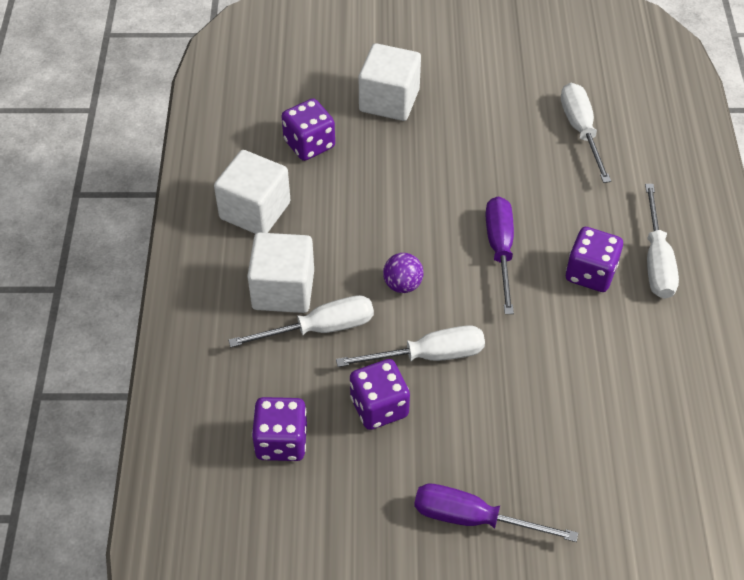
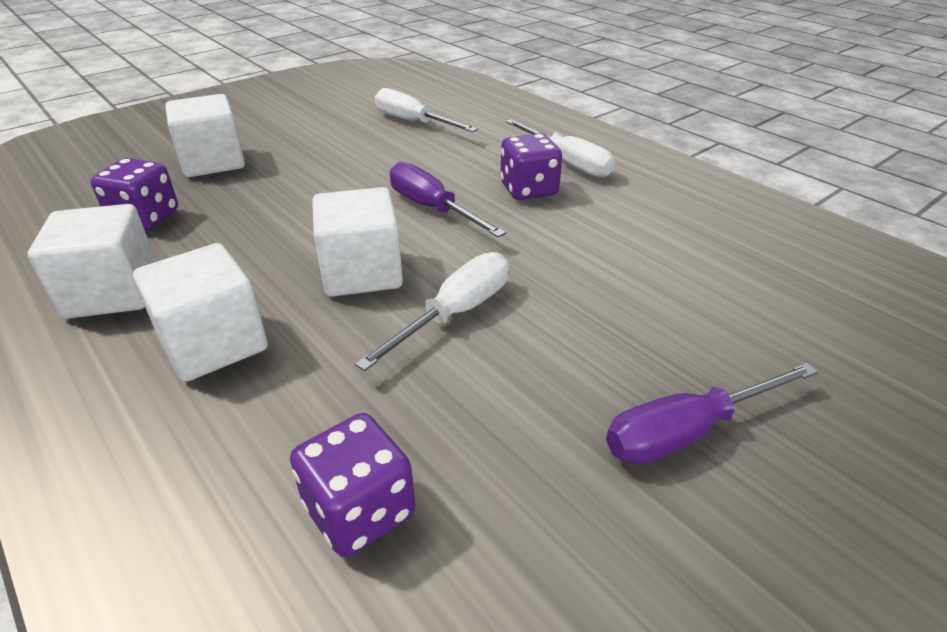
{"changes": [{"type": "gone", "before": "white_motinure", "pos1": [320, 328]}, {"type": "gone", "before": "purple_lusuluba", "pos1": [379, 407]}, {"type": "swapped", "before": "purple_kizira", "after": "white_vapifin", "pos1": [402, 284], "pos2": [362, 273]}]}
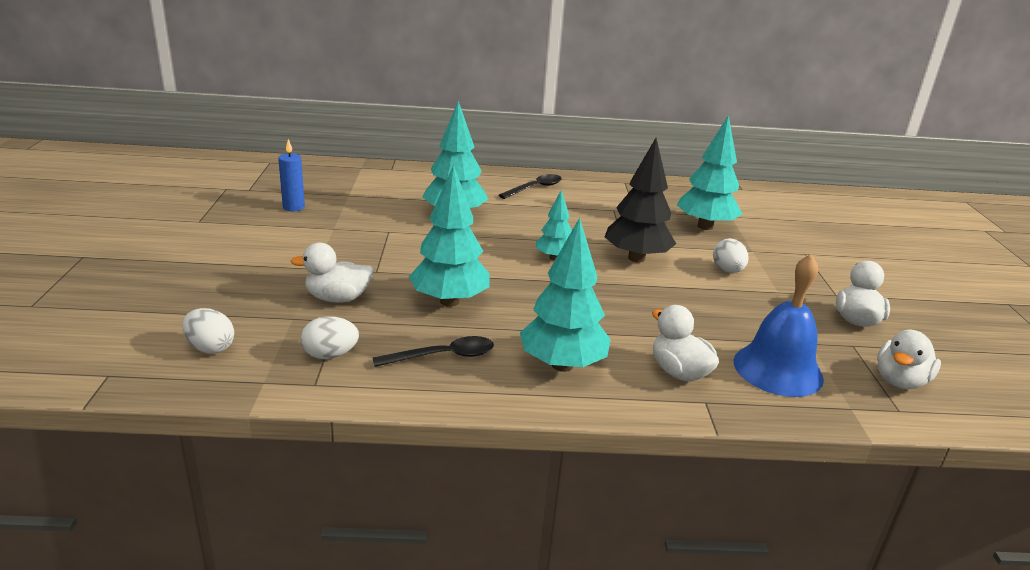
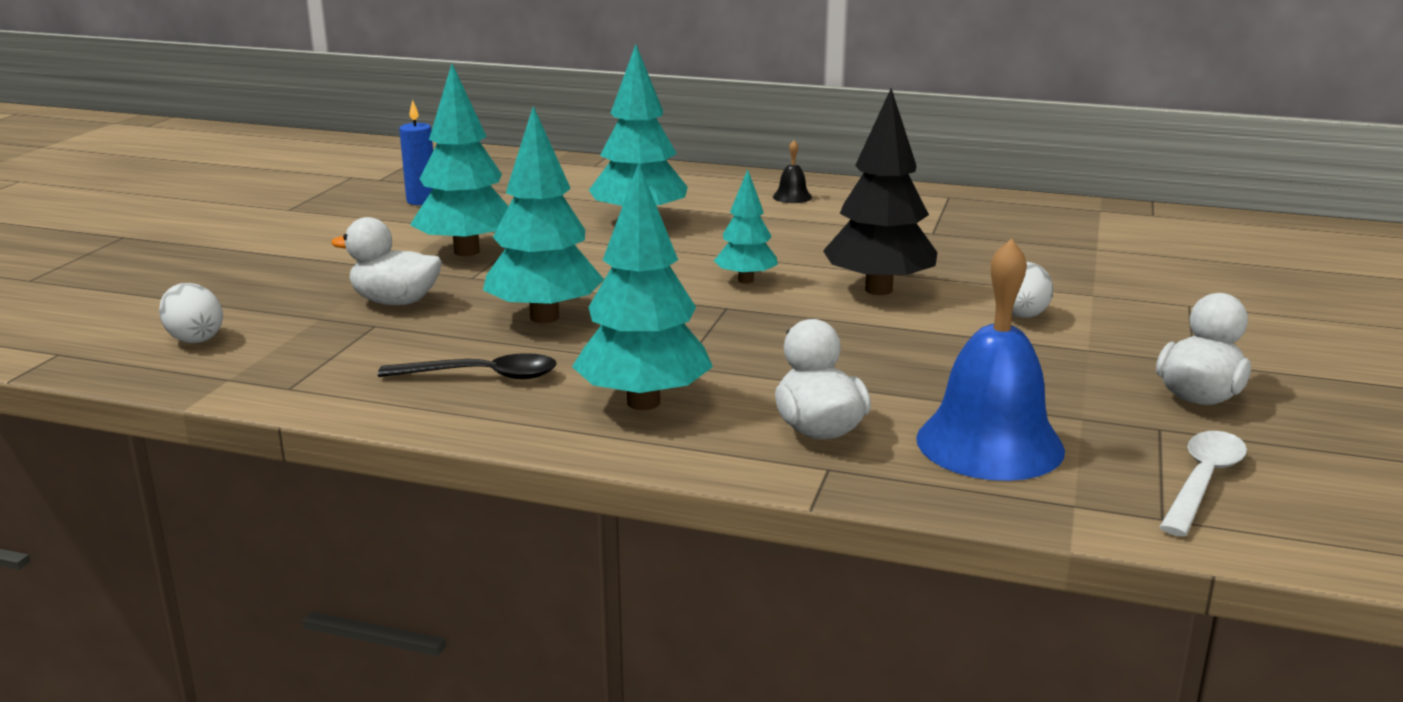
{"changes": [{"type": "gone", "before": "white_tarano", "pos1": [330, 355]}, {"type": "shifted", "before": "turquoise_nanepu", "pos1": [705, 226], "pos2": [467, 251]}, {"type": "swapped", "before": "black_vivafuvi", "after": "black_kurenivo", "pos1": [535, 188], "pos2": [792, 197]}, {"type": "swapped", "before": "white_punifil", "after": "white_vivafuvi", "pos1": [900, 381], "pos2": [1203, 482]}]}
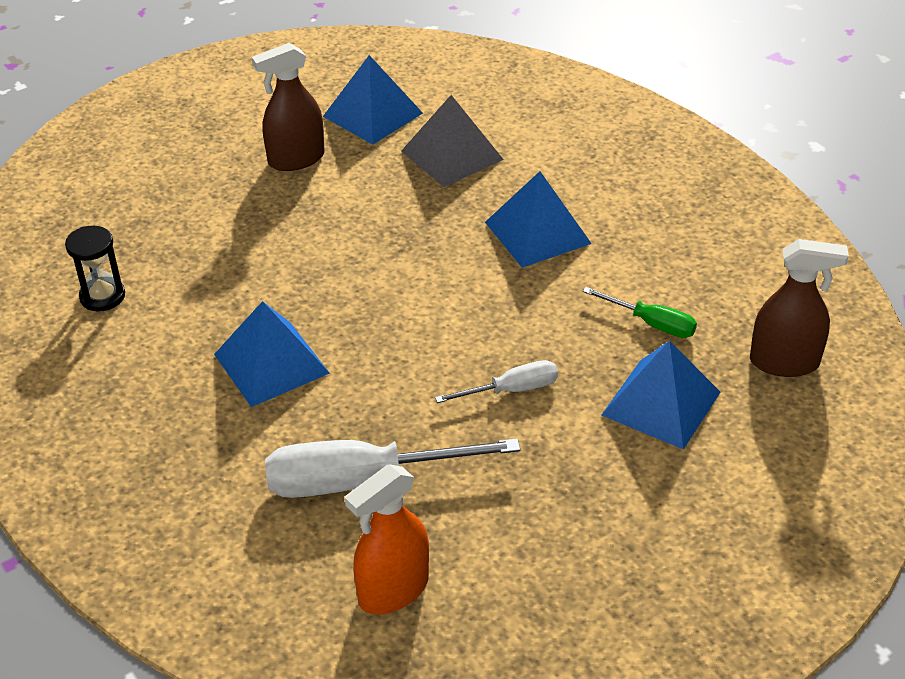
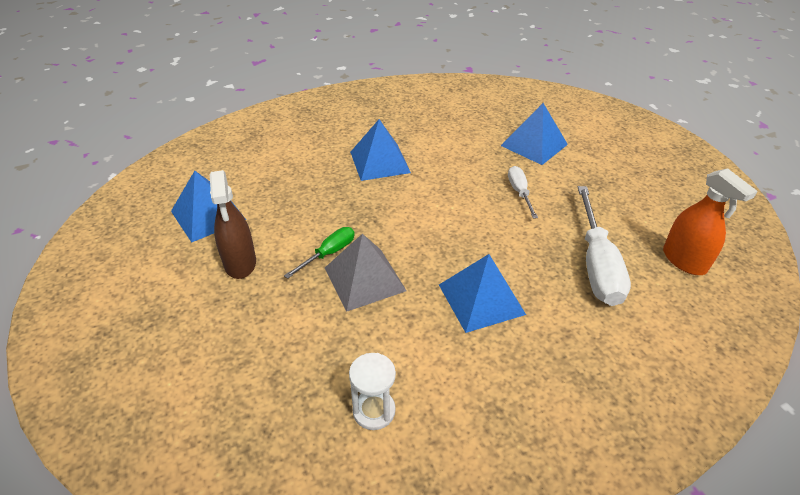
{"changes": [{"type": "gone", "before": "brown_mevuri", "pos1": [784, 362]}, {"type": "shifted", "before": "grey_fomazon", "pos1": [452, 155], "pos2": [364, 279]}, {"type": "shifted", "before": "green_motinure", "pos1": [651, 323], "pos2": [329, 253]}, {"type": "repainted", "before": "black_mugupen", "after": "white_mugupen", "pos1": [102, 296], "pos2": [374, 411]}]}
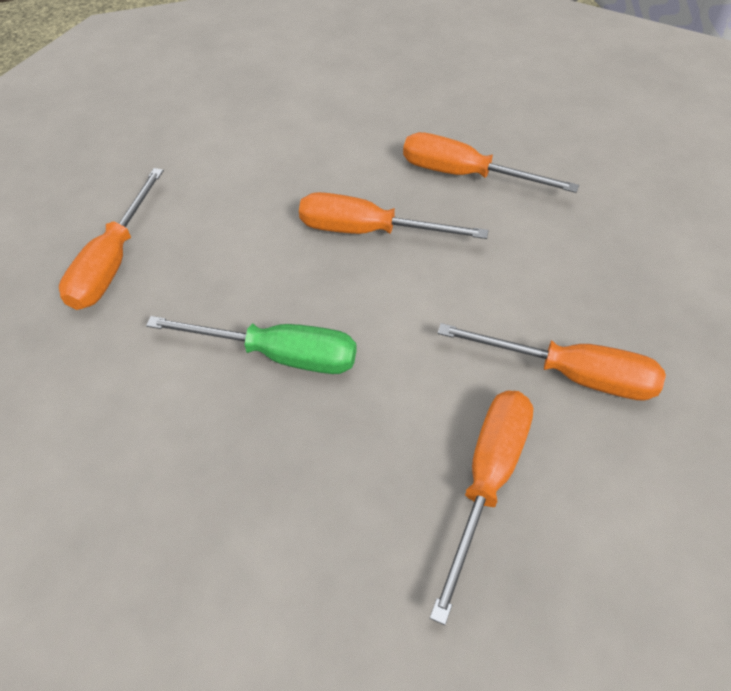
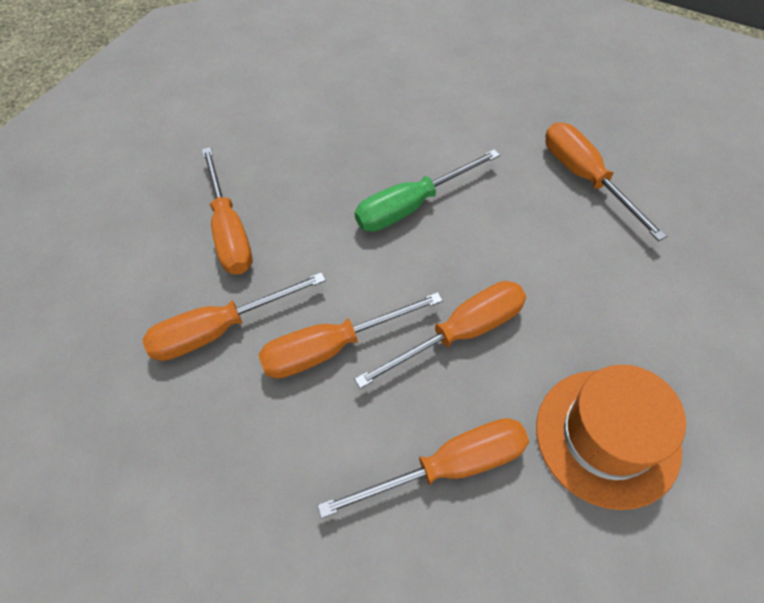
{"changes": [{"type": "new", "after": "orange_motinure", "pos2": [332, 347]}, {"type": "new", "after": "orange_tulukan", "pos2": [607, 436]}]}
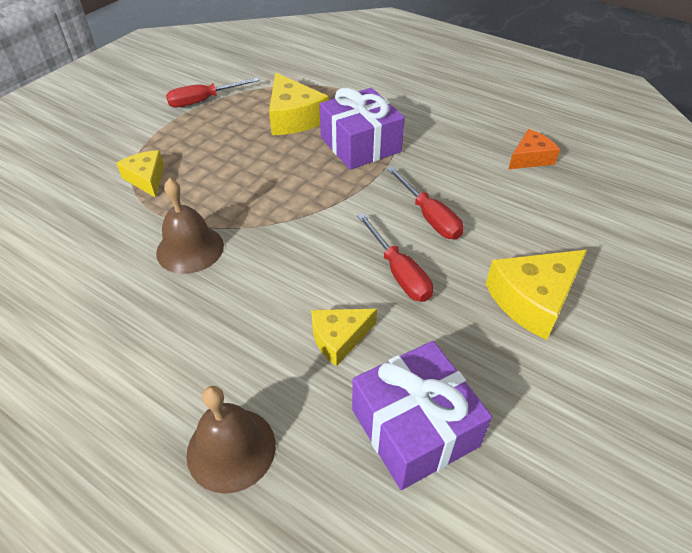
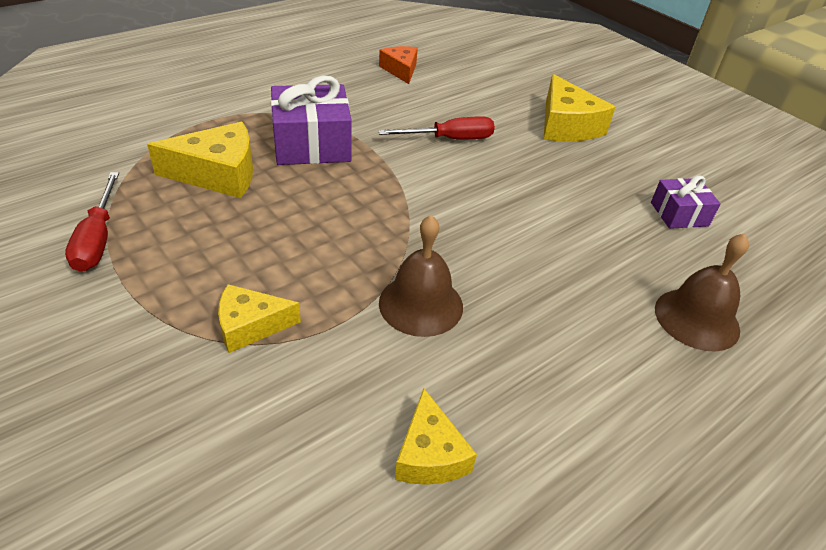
{"changes": [{"type": "gone", "before": "red_motinure", "pos1": [399, 272]}, {"type": "shifted", "before": "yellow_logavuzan", "pos1": [339, 338], "pos2": [430, 454]}, {"type": "scaled", "before": "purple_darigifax", "pos1": [414, 427], "pos2": [679, 214], "scale": 0.57}]}
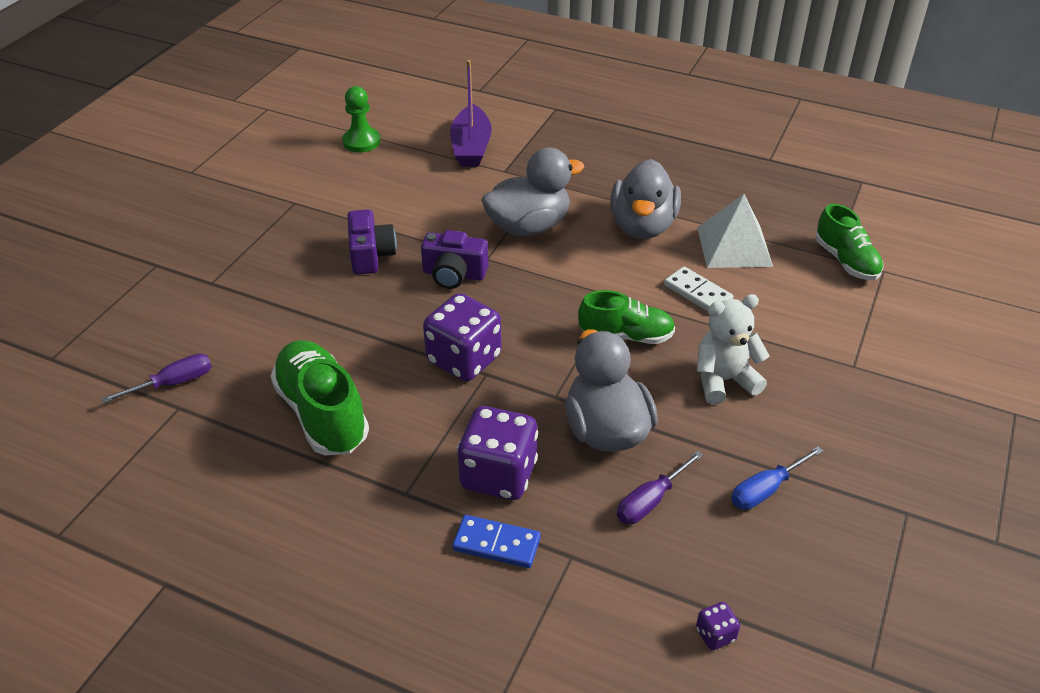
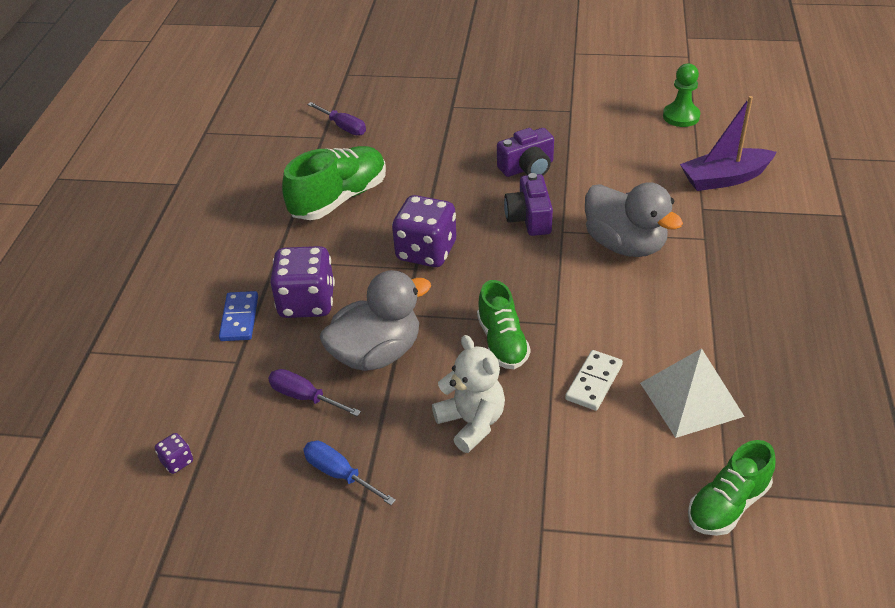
{"changes": [{"type": "gone", "before": "grey_punifil", "pos1": [642, 226]}]}
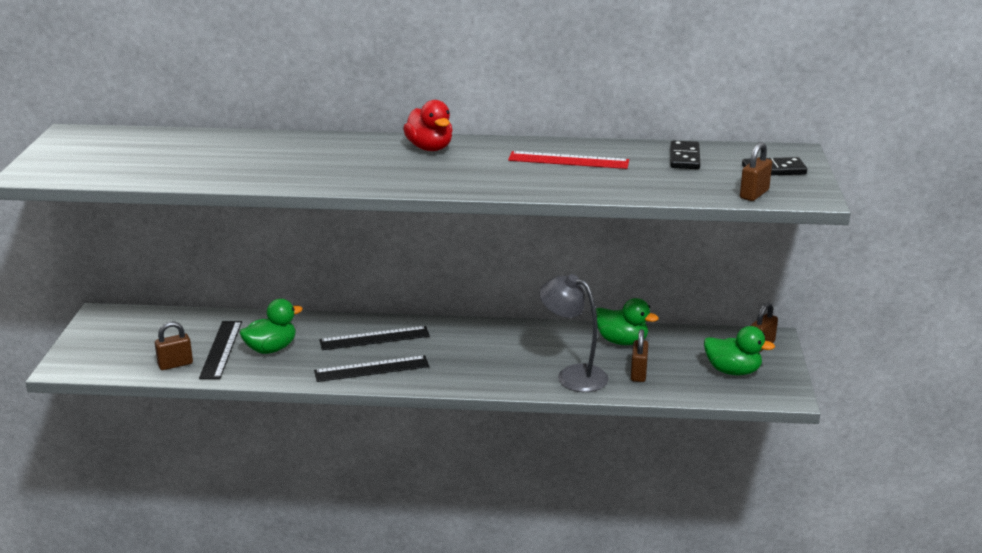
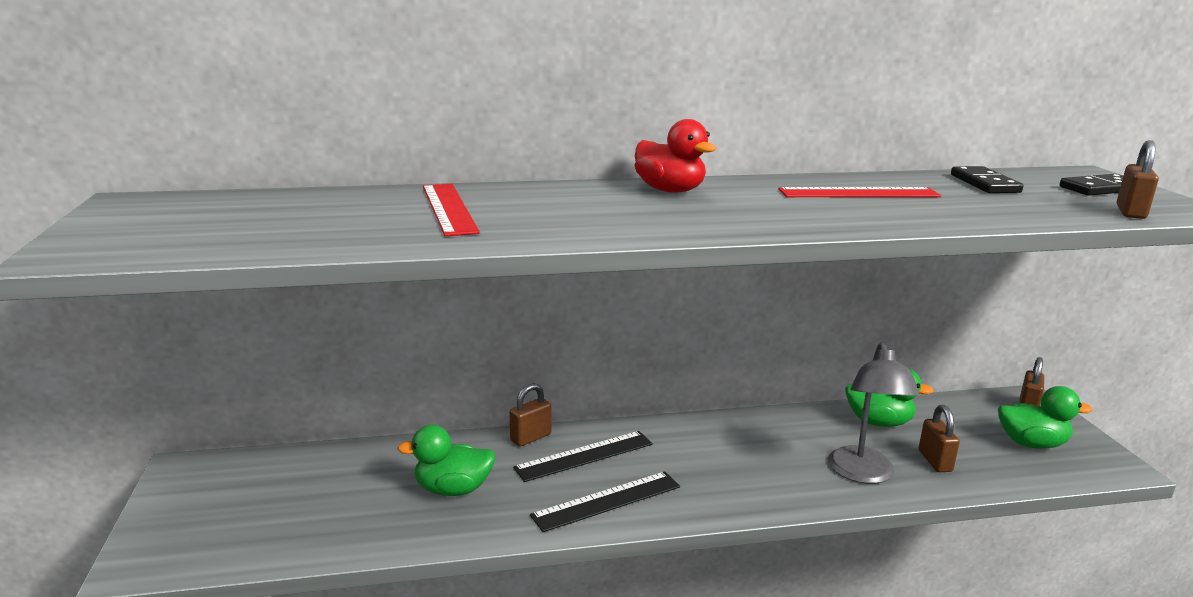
{"changes": [{"type": "gone", "before": "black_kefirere", "pos1": [221, 349]}, {"type": "new", "after": "red_kefirere", "pos2": [448, 208]}, {"type": "shifted", "before": "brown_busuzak", "pos1": [175, 364], "pos2": [530, 437]}, {"type": "rotated", "before": "green_punifil", "pos1": [271, 349], "pos2": [453, 489], "turn": -135}, {"type": "rotated", "before": "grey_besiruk", "pos1": [573, 375], "pos2": [863, 474], "turn": -105}]}
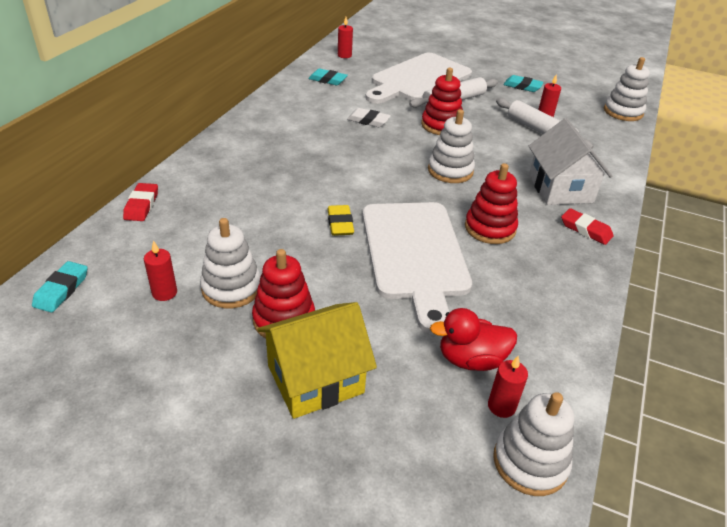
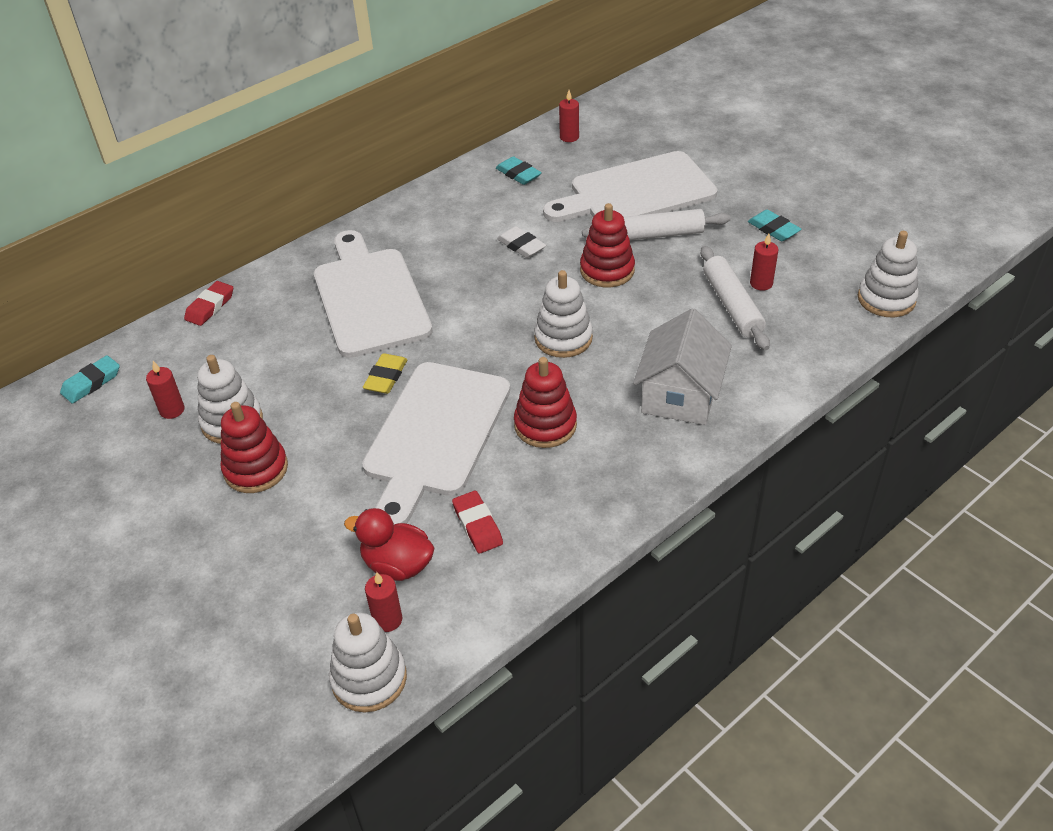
{"changes": [{"type": "gone", "before": "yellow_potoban", "pos1": [315, 379]}, {"type": "new", "after": "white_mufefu", "pos2": [369, 298]}, {"type": "shifted", "before": "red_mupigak", "pos1": [585, 229], "pos2": [477, 525]}]}
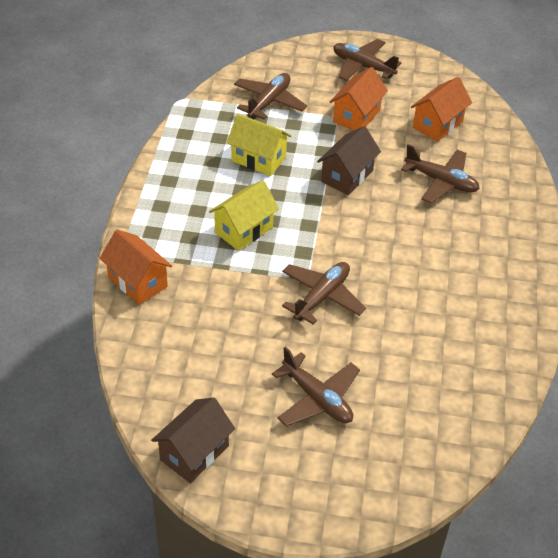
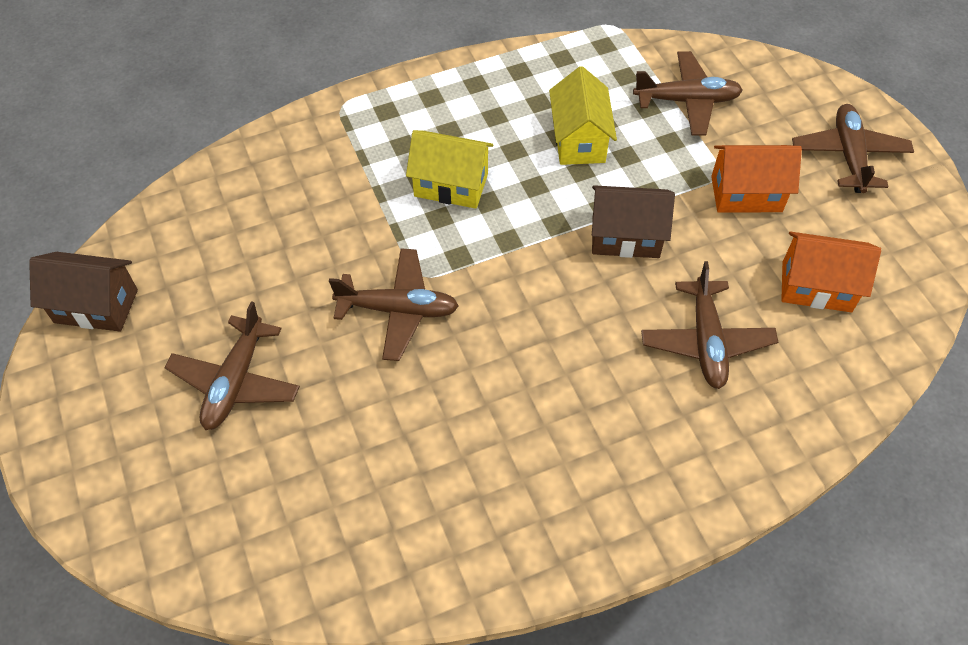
{"changes": [{"type": "gone", "before": "orange_potoban", "pos1": [137, 281]}]}
